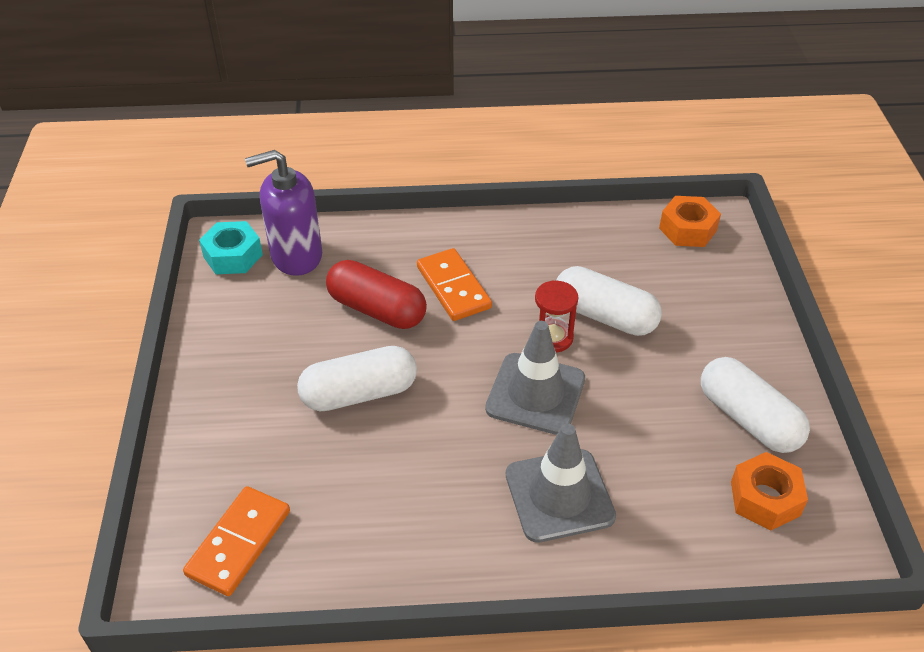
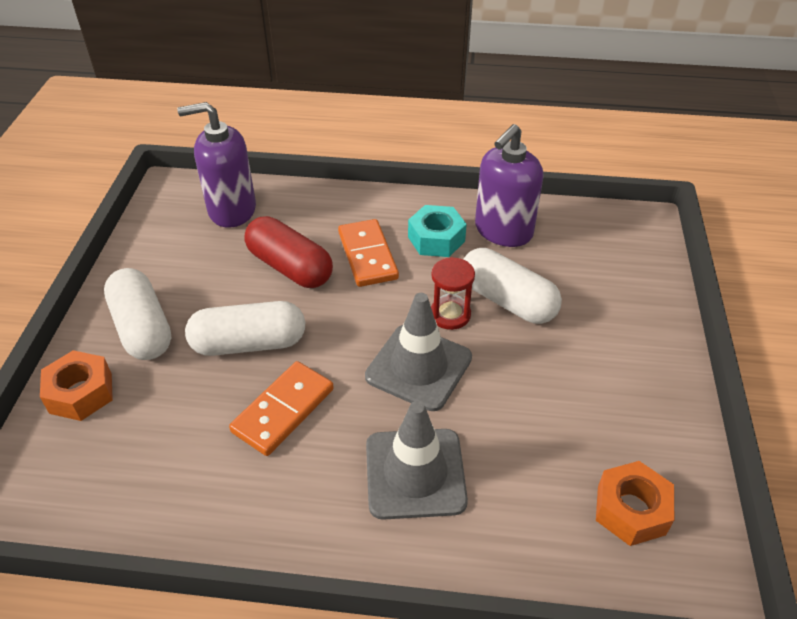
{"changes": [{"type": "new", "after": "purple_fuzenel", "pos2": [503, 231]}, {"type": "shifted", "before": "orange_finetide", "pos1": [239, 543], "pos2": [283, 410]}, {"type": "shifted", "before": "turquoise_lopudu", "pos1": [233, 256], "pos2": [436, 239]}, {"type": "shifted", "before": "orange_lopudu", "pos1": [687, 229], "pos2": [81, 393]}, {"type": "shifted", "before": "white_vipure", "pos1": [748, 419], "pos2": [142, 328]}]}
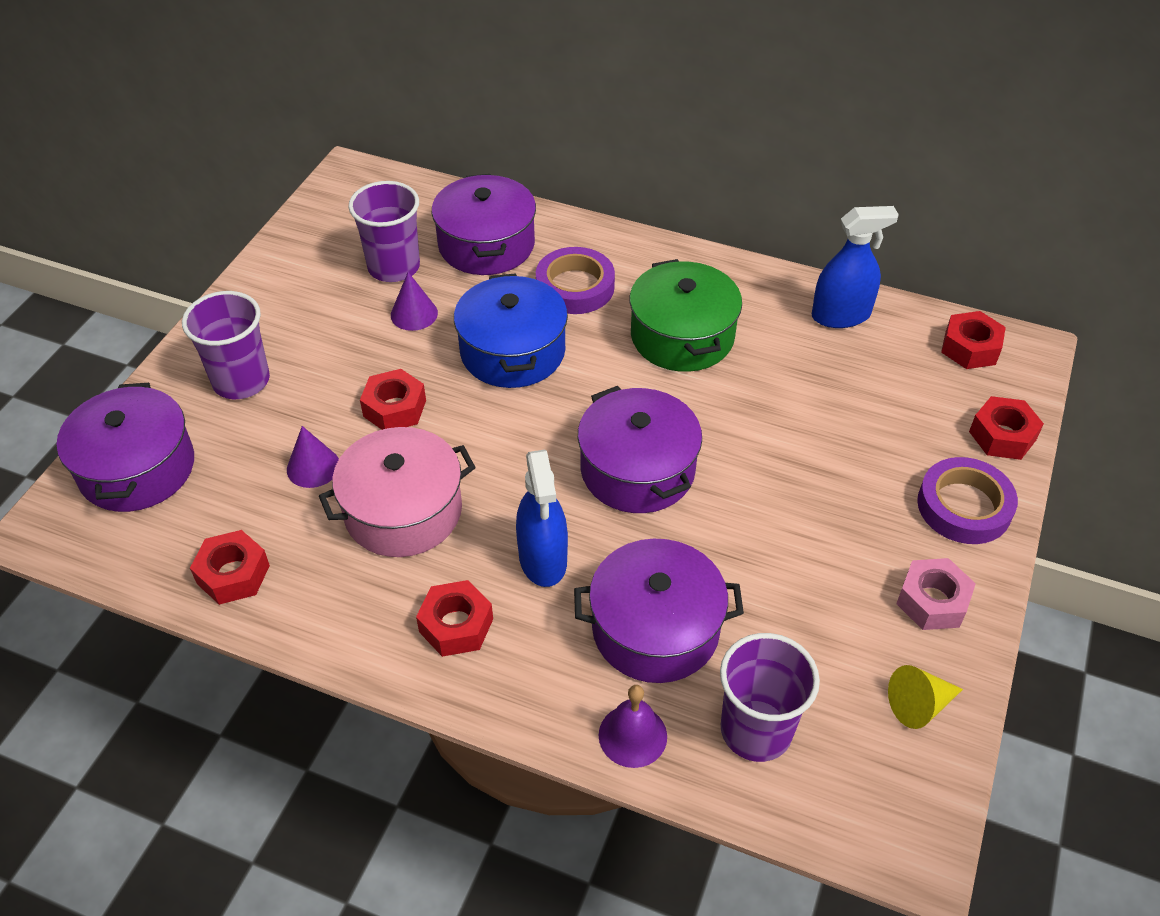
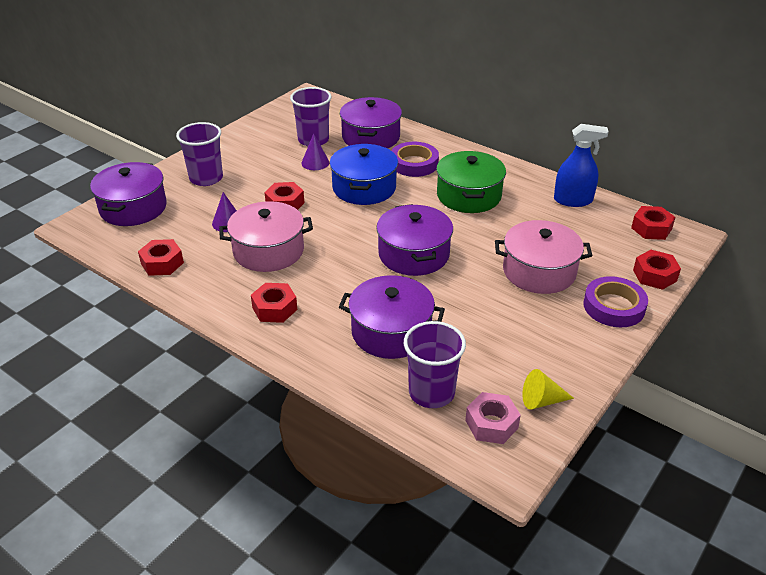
{"changes": [{"type": "gone", "before": "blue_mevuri", "pos1": [543, 559]}, {"type": "gone", "before": "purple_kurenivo", "pos1": [632, 735]}, {"type": "new", "after": "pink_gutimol", "pos2": [539, 271]}, {"type": "shifted", "before": "pink_lopudu", "pos1": [932, 601], "pos2": [491, 424]}]}
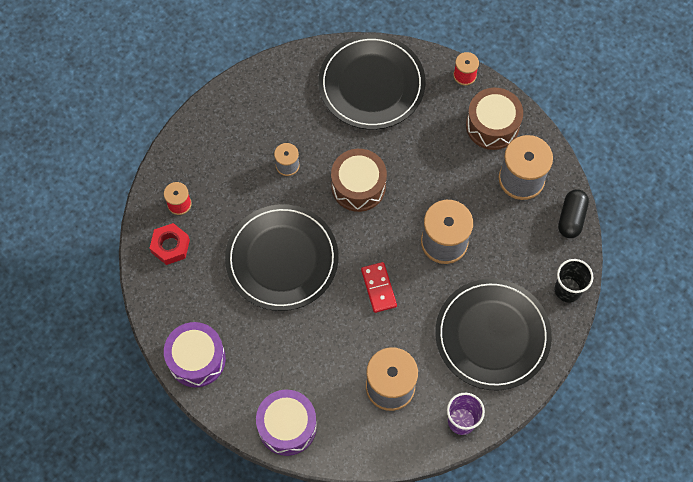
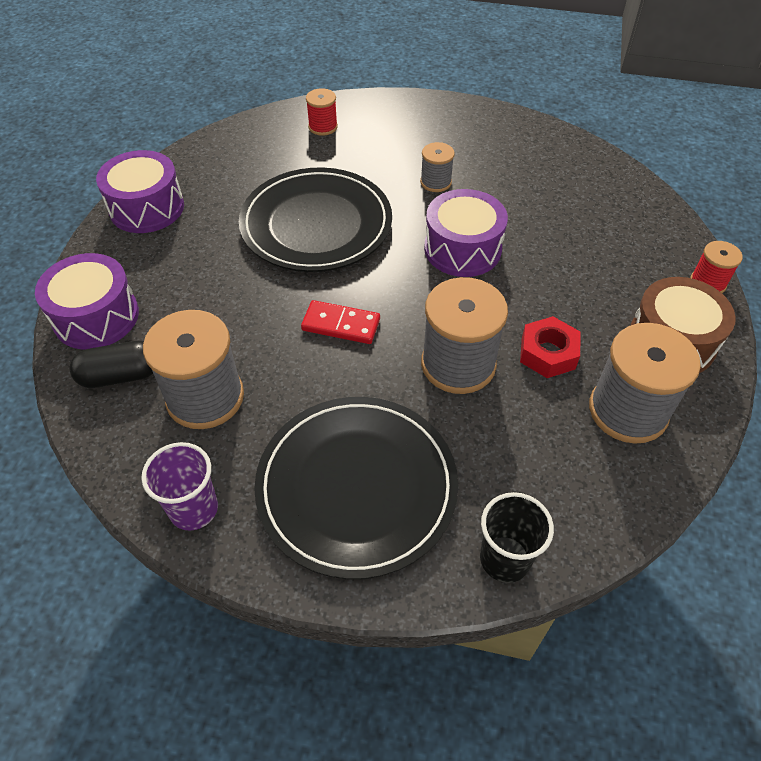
{"changes": [{"type": "gone", "before": "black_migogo", "pos1": [371, 84]}, {"type": "shifted", "before": "red_lopudu", "pos1": [170, 246], "pos2": [548, 353]}, {"type": "shifted", "before": "black_vipure", "pos1": [571, 218], "pos2": [120, 376]}, {"type": "repainted", "before": "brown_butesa", "after": "purple_butesa", "pos1": [358, 186], "pos2": [462, 249]}, {"type": "rotated", "before": "red_finetide", "pos1": [378, 288], "pos2": [341, 324], "turn": 60}]}
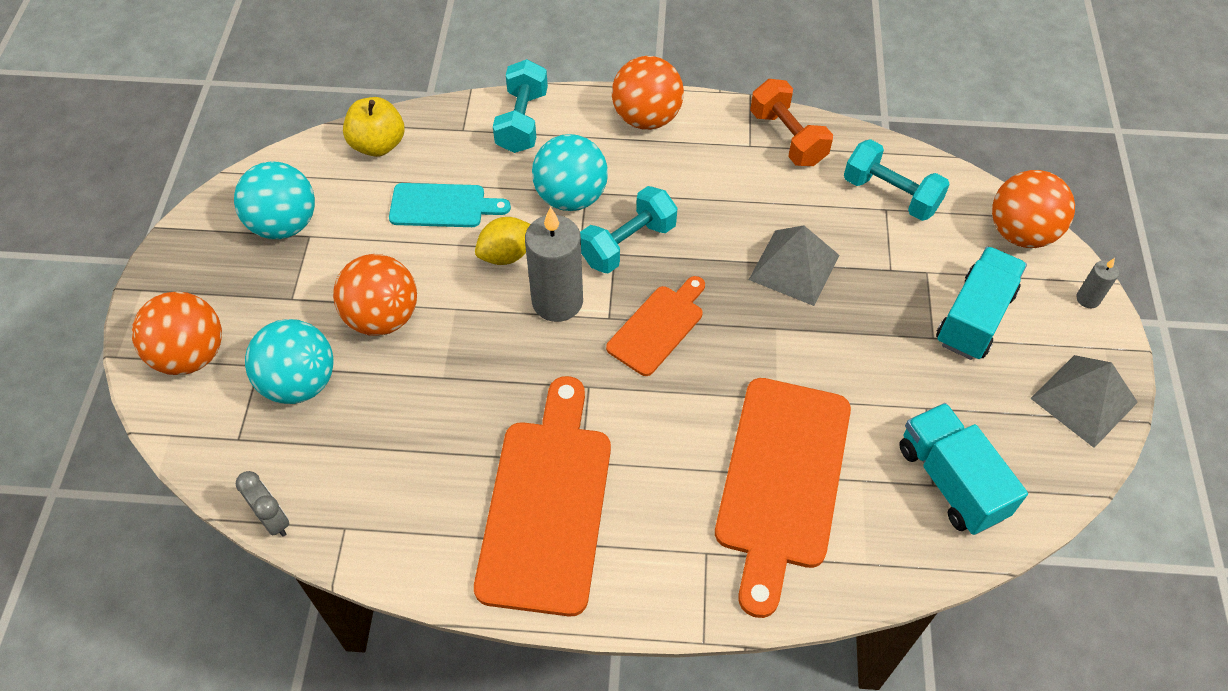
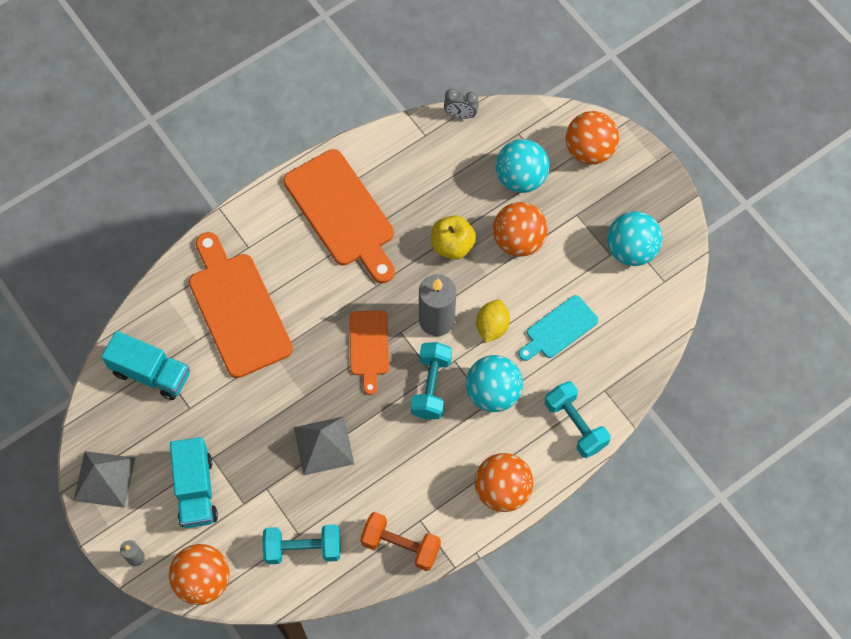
{"changes": [{"type": "shifted", "before": "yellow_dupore", "pos1": [378, 145], "pos2": [452, 245]}]}
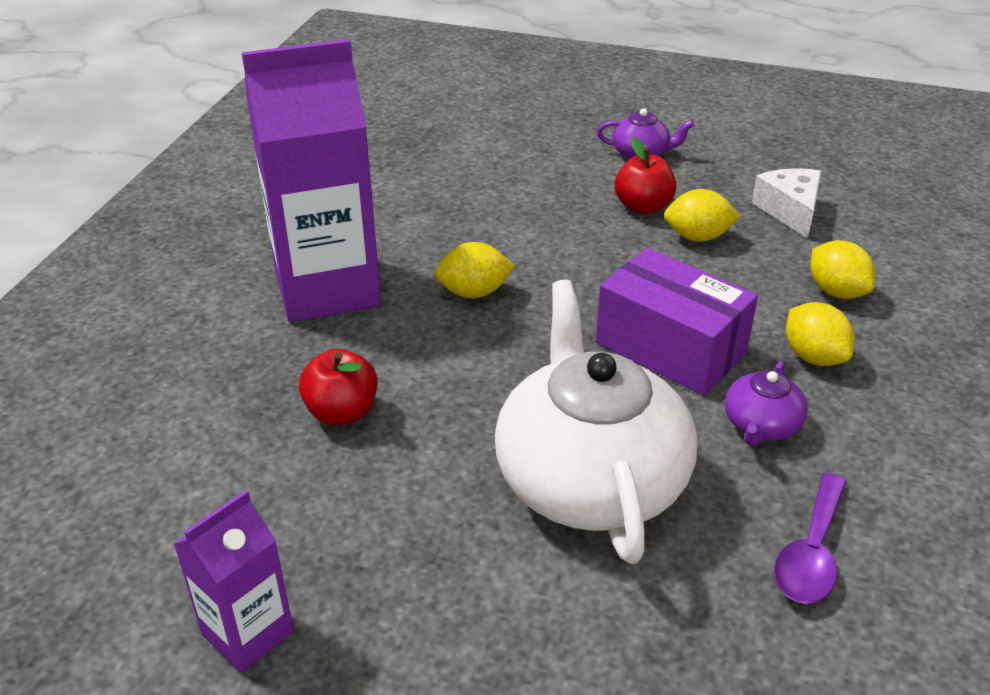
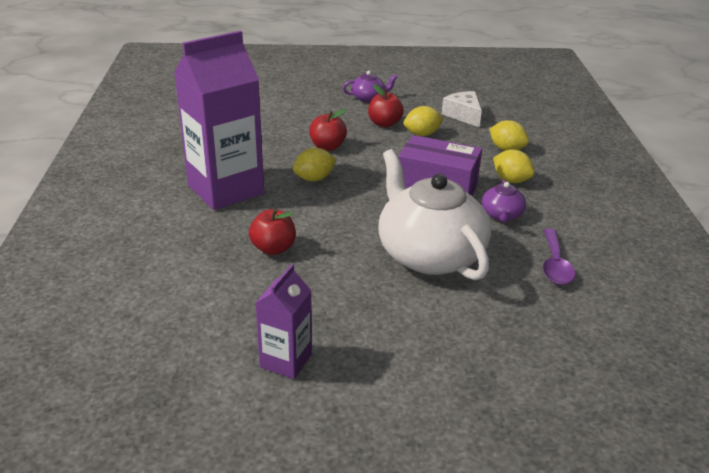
{"changes": [{"type": "new", "after": "red_dupore", "pos2": [327, 147]}]}
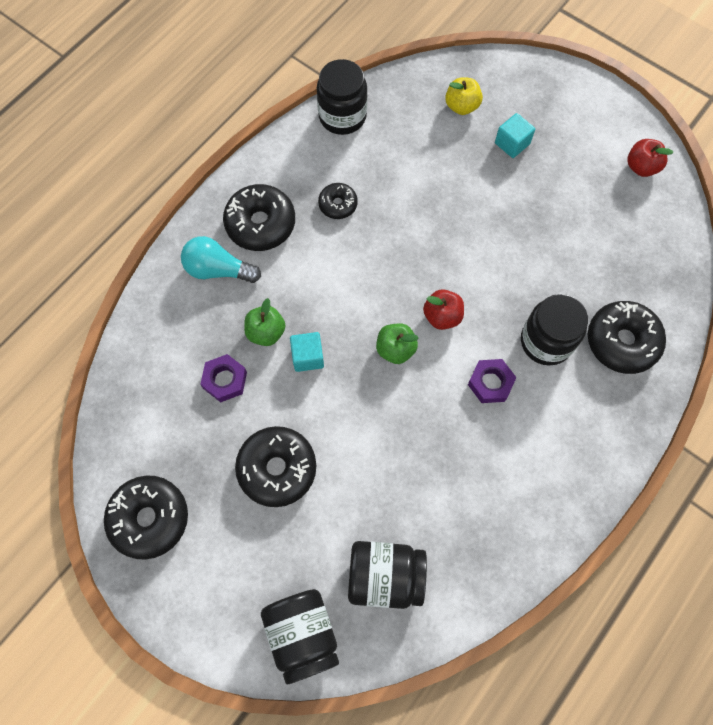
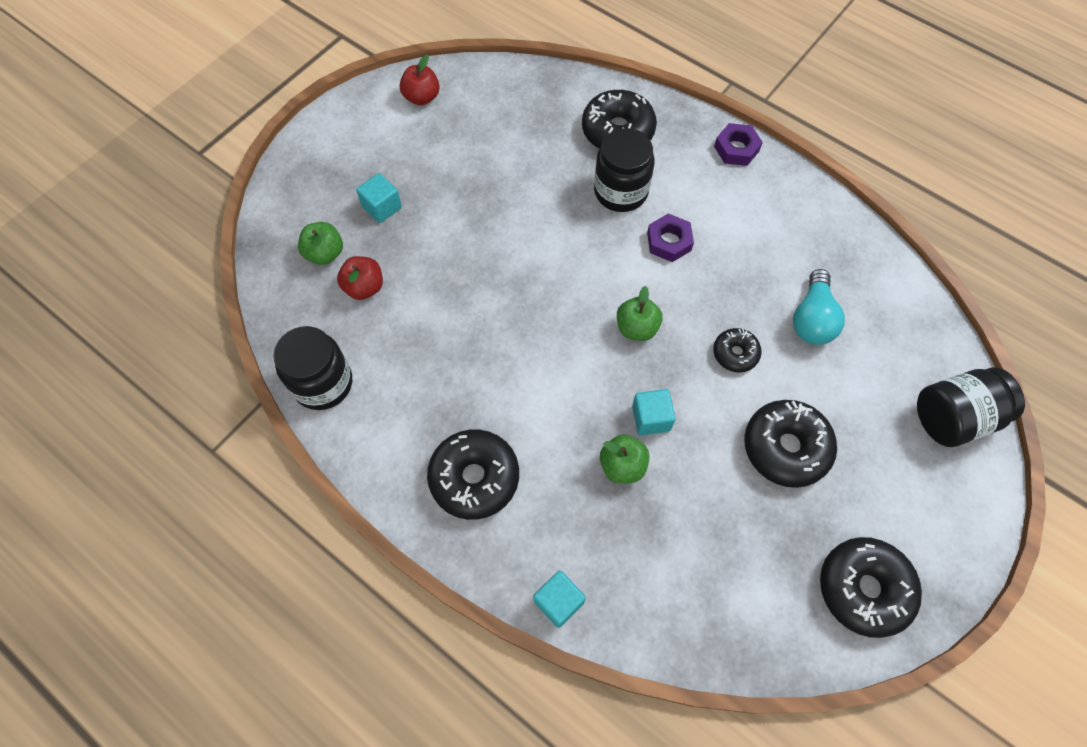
{"changes": [{"type": "gone", "before": "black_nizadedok", "pos1": [385, 576]}, {"type": "new", "after": "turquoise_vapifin", "pos2": [558, 602]}, {"type": "shifted", "before": "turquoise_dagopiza", "pos1": [218, 270], "pos2": [812, 319]}, {"type": "shifted", "before": "purple_lopudu", "pos1": [225, 380], "pos2": [736, 149]}, {"type": "shifted", "before": "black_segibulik", "pos1": [338, 204], "pos2": [735, 353]}, {"type": "shifted", "before": "red_dupore", "pos1": [442, 316], "pos2": [364, 287]}, {"type": "repainted", "before": "yellow_dupore", "after": "green_dupore", "pos1": [461, 106], "pos2": [325, 253]}]}
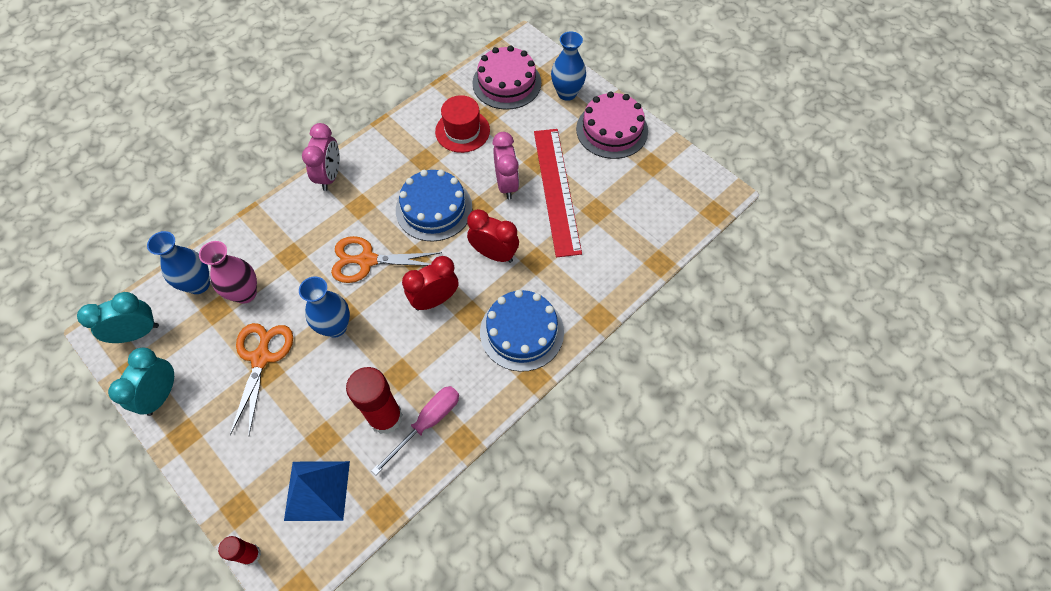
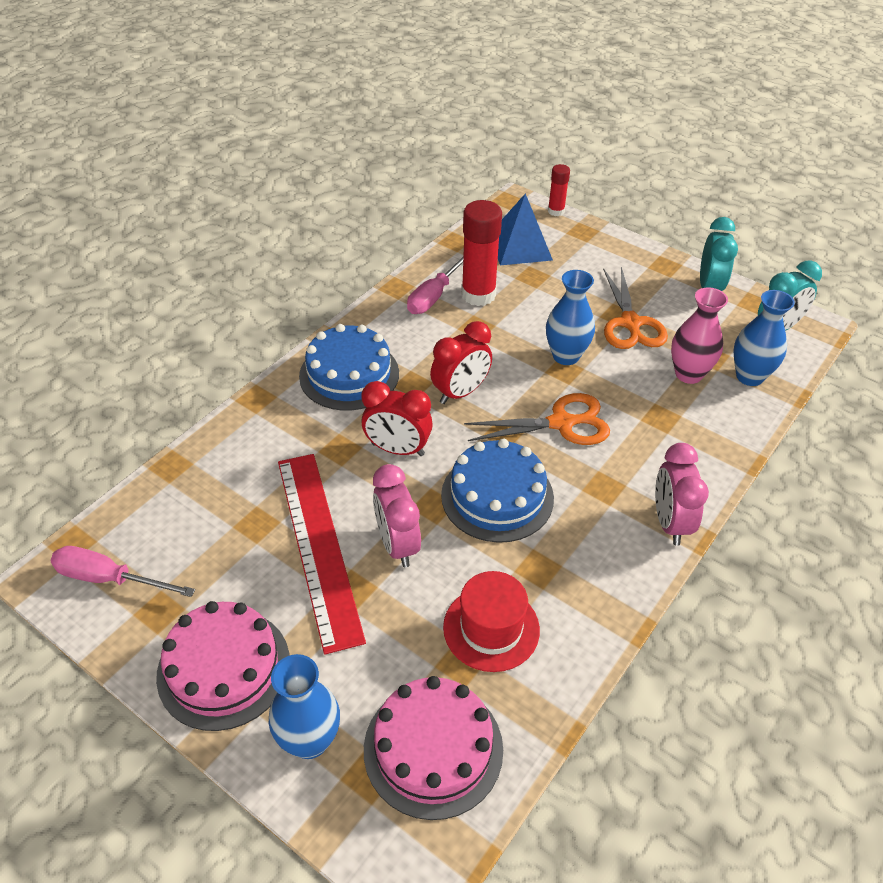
{"changes": [{"type": "new", "after": "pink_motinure", "pos2": [109, 578]}]}
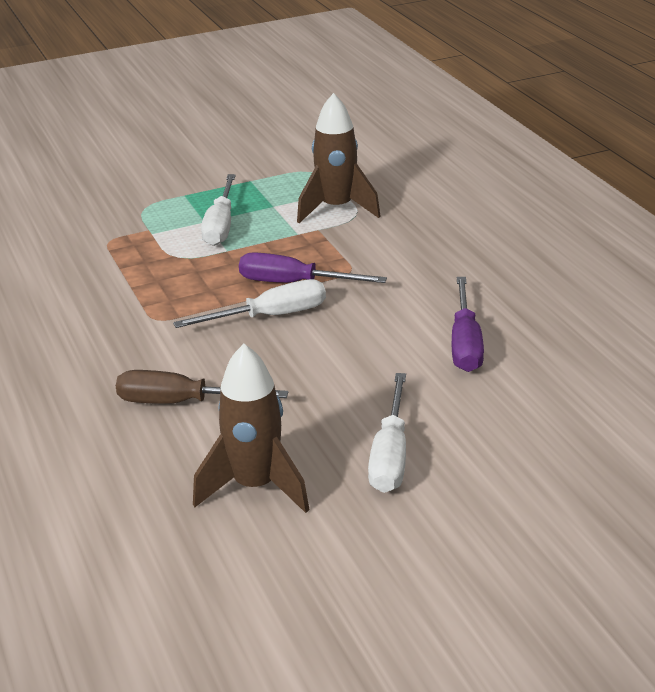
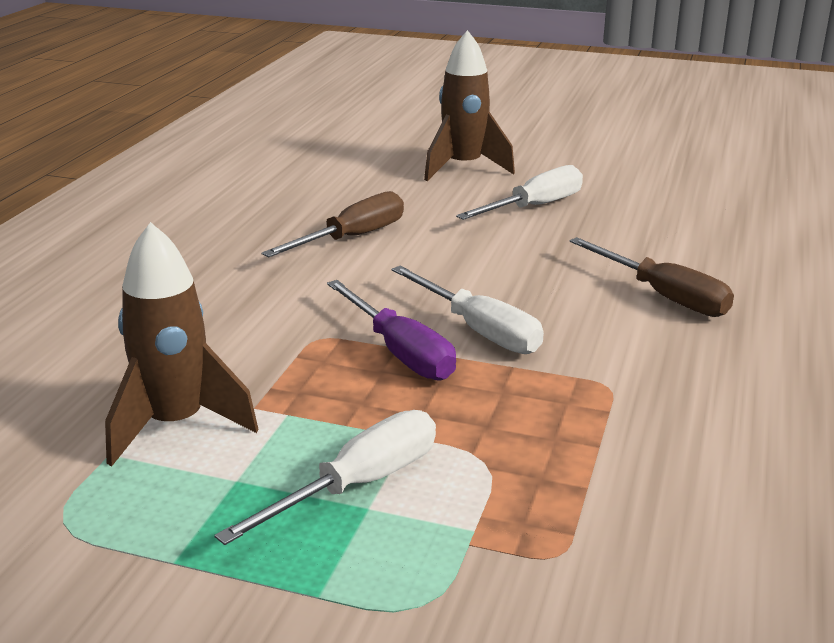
{"changes": [{"type": "shifted", "before": "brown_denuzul", "pos1": [255, 486], "pos2": [463, 168]}, {"type": "repainted", "before": "purple_motinure", "after": "brown_motinure", "pos1": [465, 343], "pos2": [352, 238]}, {"type": "rotated", "before": "white_motinure", "pos1": [270, 316], "pos2": [479, 330], "turn": -150}]}
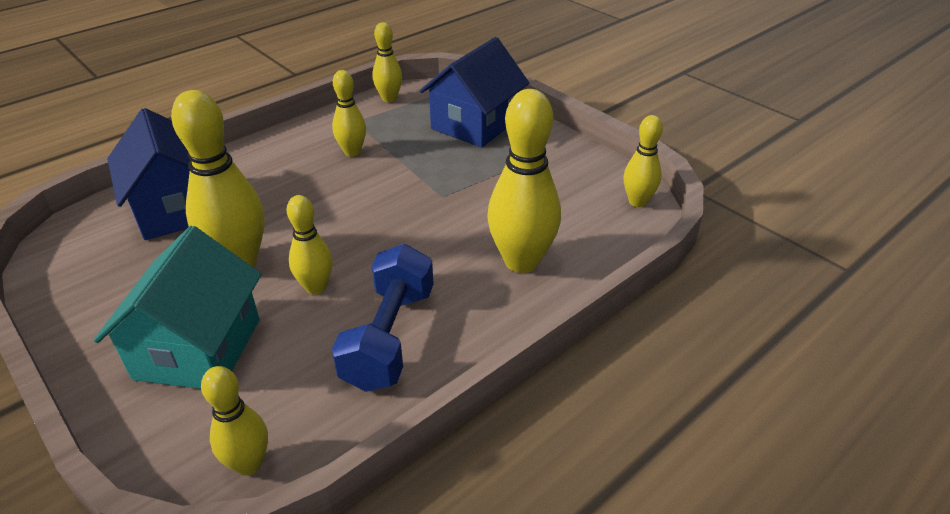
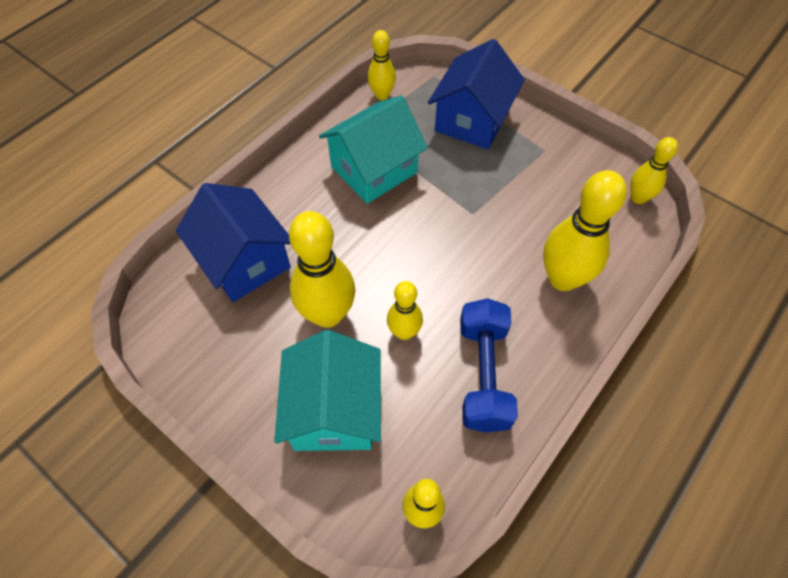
{"changes": [{"type": "swapped", "before": "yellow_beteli", "after": "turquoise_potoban", "pos1": [352, 152], "pos2": [374, 169]}]}
